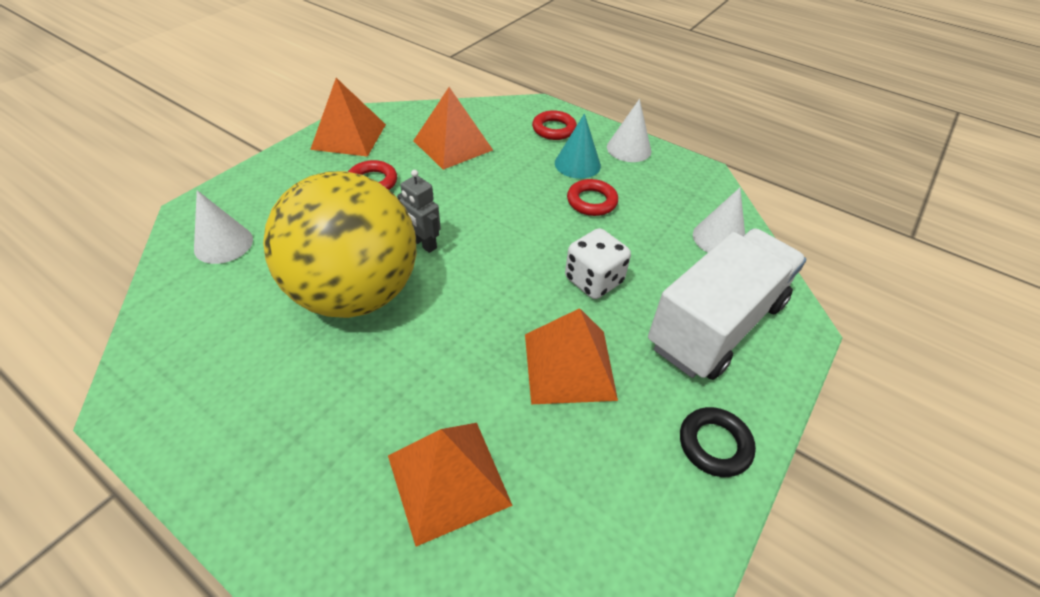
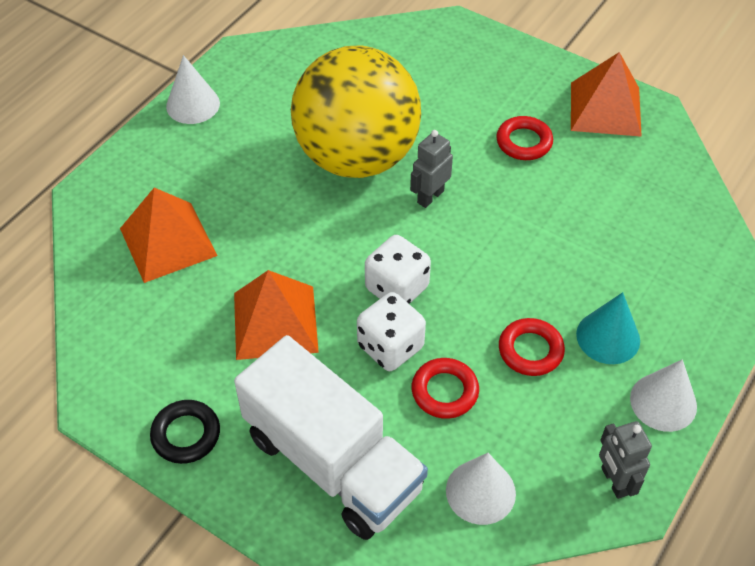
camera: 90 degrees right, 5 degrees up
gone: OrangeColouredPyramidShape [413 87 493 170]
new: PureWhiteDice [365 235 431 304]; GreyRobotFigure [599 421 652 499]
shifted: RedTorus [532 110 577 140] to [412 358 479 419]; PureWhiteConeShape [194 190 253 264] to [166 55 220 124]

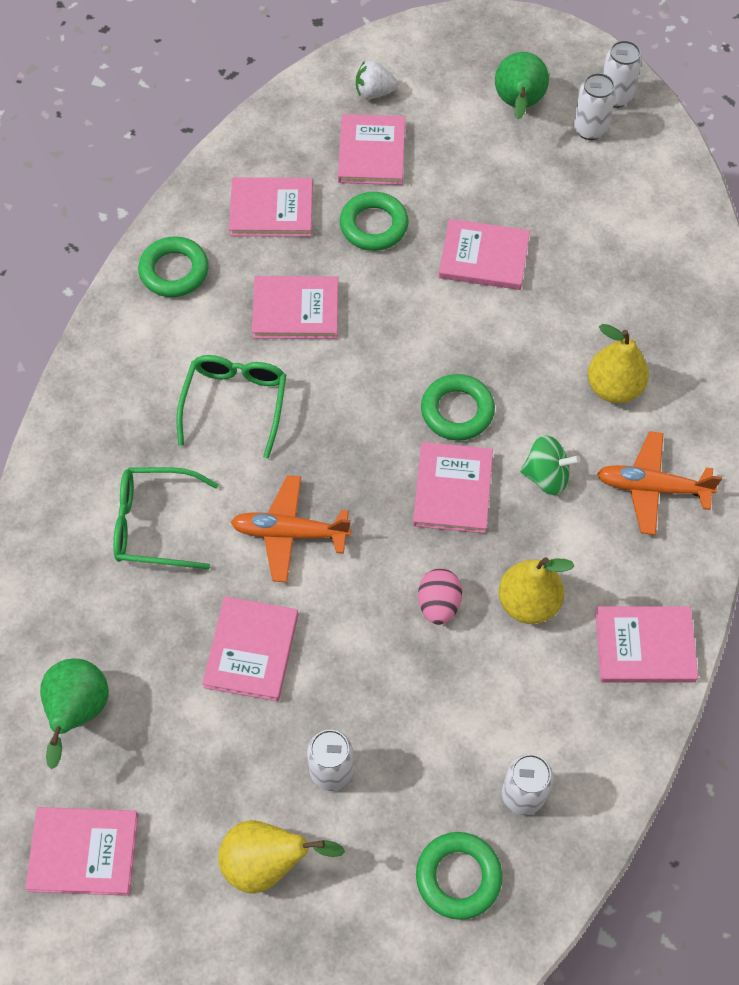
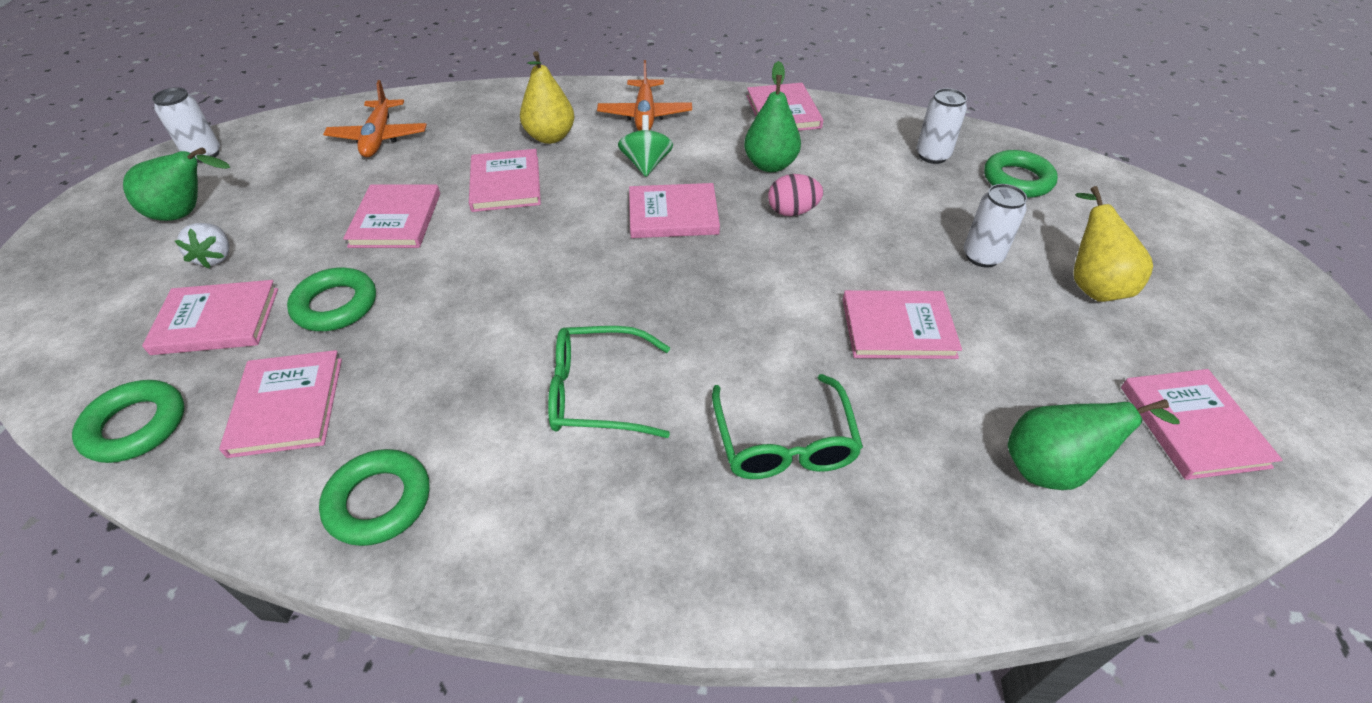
camera: 100 degrees left, 15 degrees down
gone: PureWhiteSodaCan [573 73 616 140]
shifted: PureWhiteStrawberry [356 61 398 99] to [175 223 230 268]; PinkBook [252 276 338 339] to [469 149 541 212]; LeafGreenTorus [421 374 495 441] to [72 380 185 463]; OrangeColouredAeroplane [231 475 351 583] to [323 80 427 157]
repainted: BrightYellowPear [499 557 575 624] to LeafGreenPear [744 61 801 172]

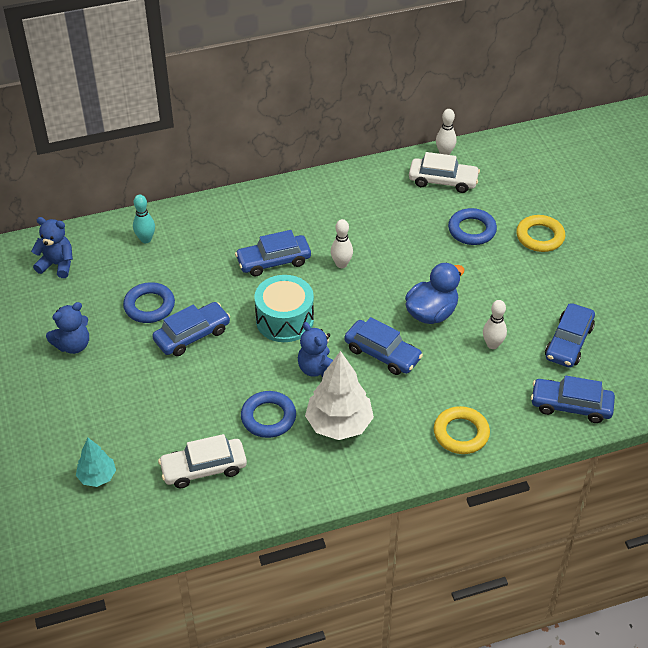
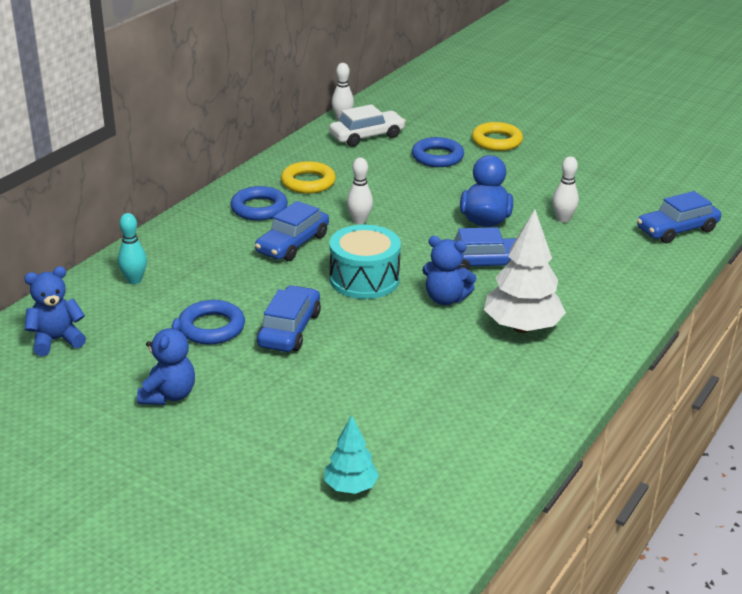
camera: 40 degrees left, 15 degrees down
gone: RoyalBlueToyCar [545 303 595 368]; PureWhiteToyCar [158 434 247 488]
shifted: RoyalBlueTorus [241 391 296 438] to [230 186 288 221]; BrightYellowTorus [434 406 490 454] to [281 161 336 194]

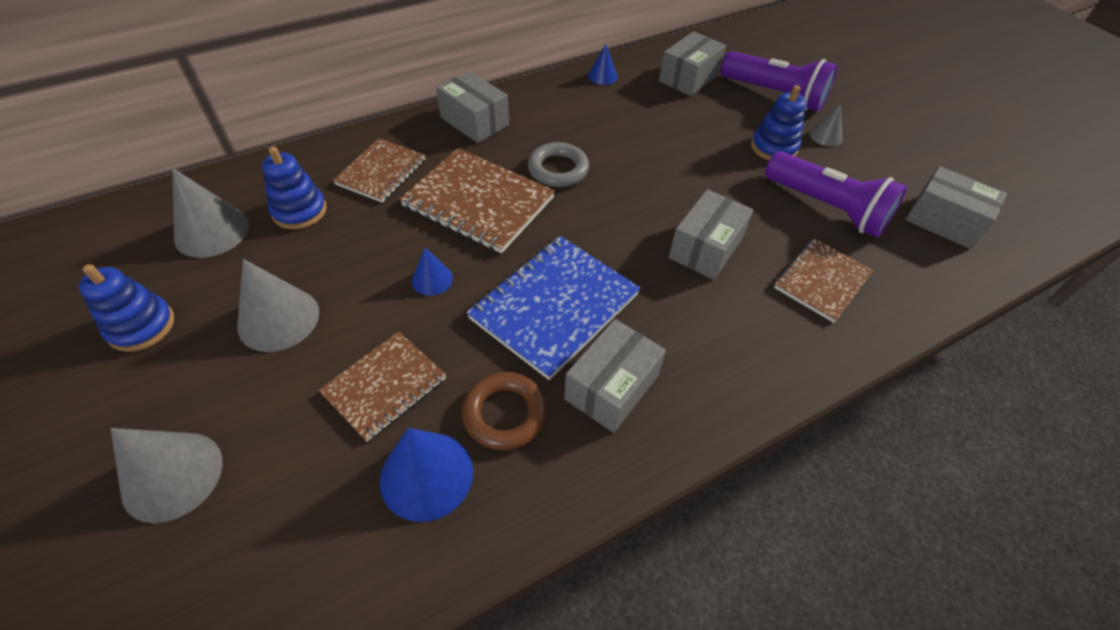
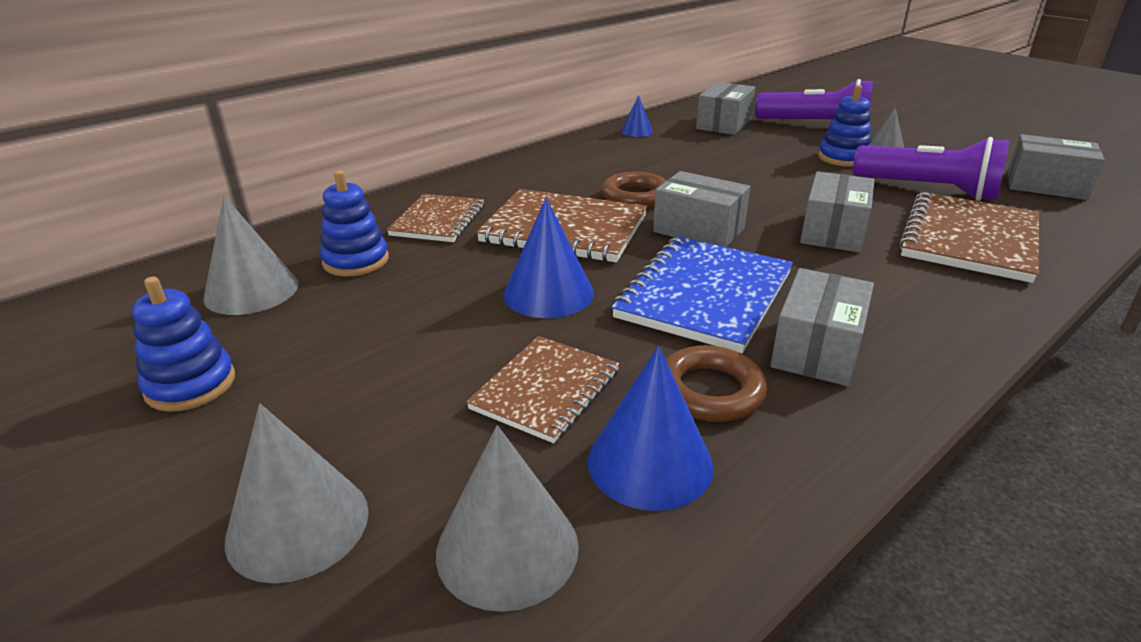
camera: 10 degrees left, 20 degrees down
shifted: GreyPackage [436 71 509 143] to [653 171 750 247]; GreyConeShape [237 259 319 352] to [436 425 579 612]
repainted: GreyTorus [528 142 589 187] to RussetTorus [602 172 666 208]
scaled: RussetNotebook [774 238 873 323] = [898 192 1039 283] x1.57; RoyalBlueConeShape [412 248 453 296] = [504 198 594 318] x1.81

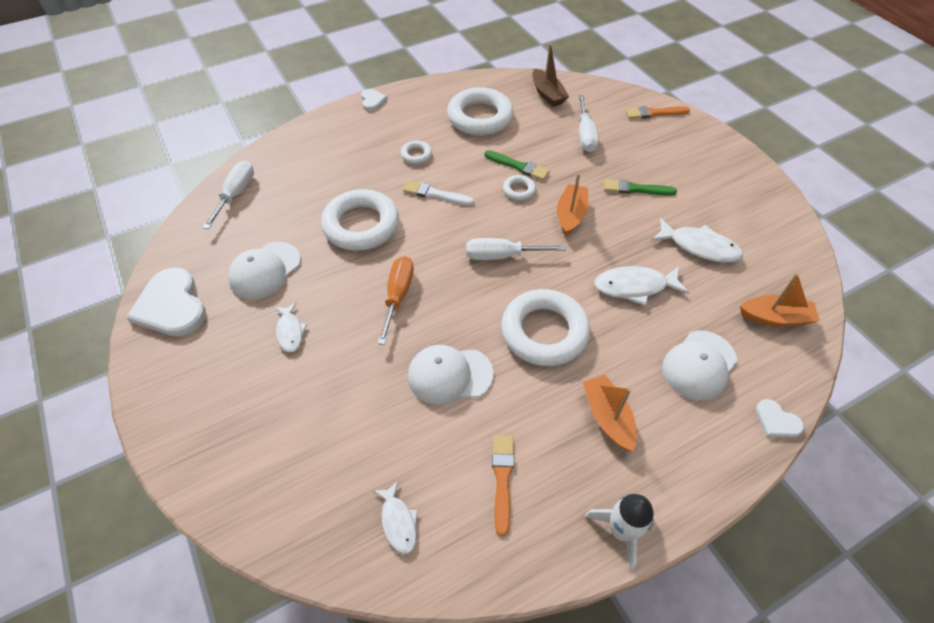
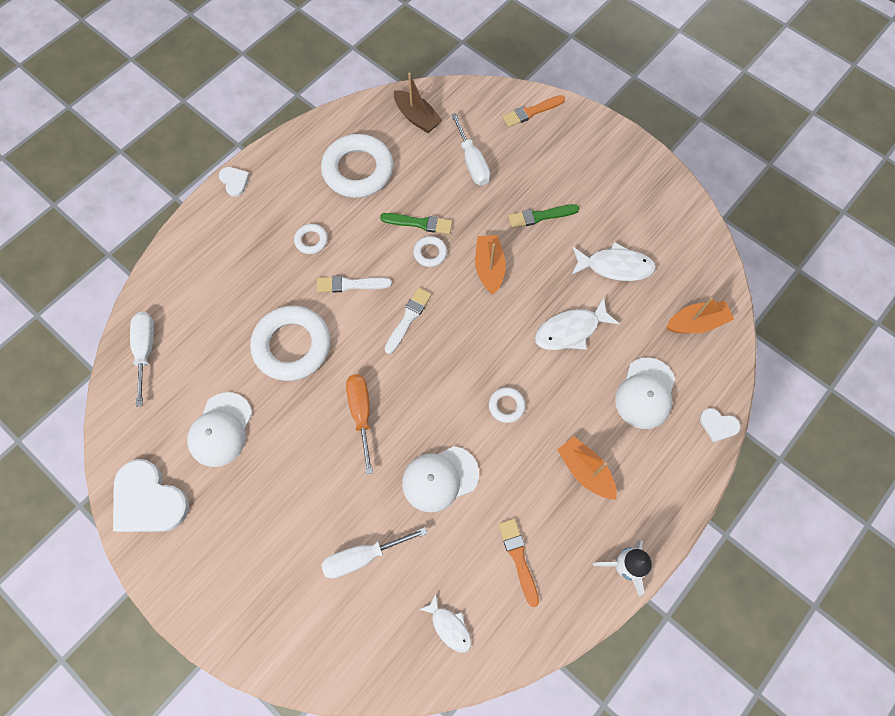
camera: 20 degrees left, 15 degrees up
gone: PureWhiteToyFish [275 302 307 352]
new: PureWhitePaintBrush [385 288 431 354]
shifted: PureWhiteScrewdriver [466 238 565 260] to [321 527 428 578]
scaled: PureWhiteTorus [501 289 590 366] = [489 387 526 423] x0.45

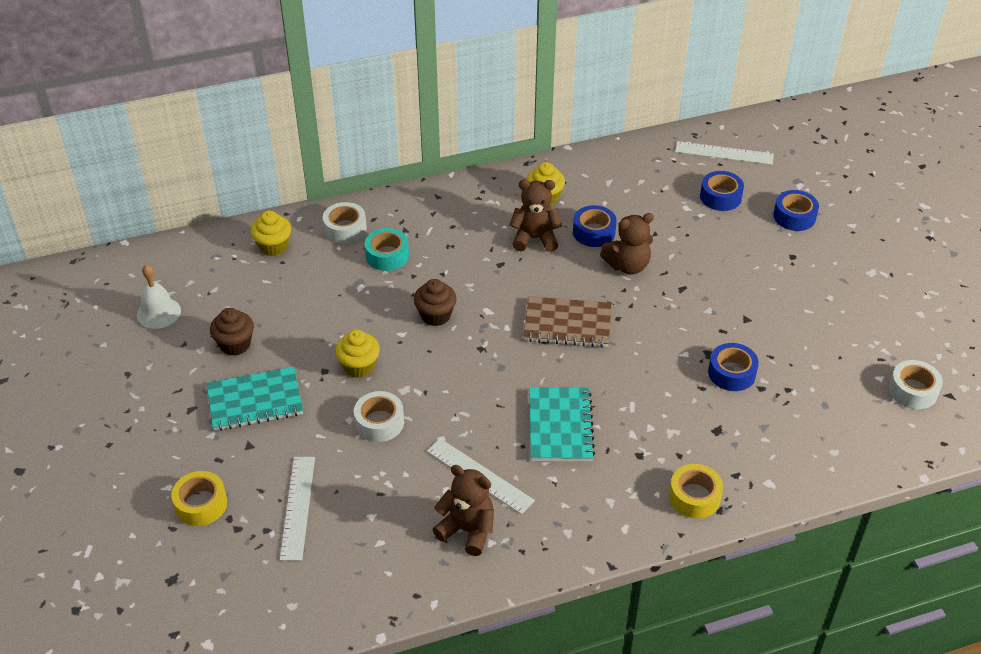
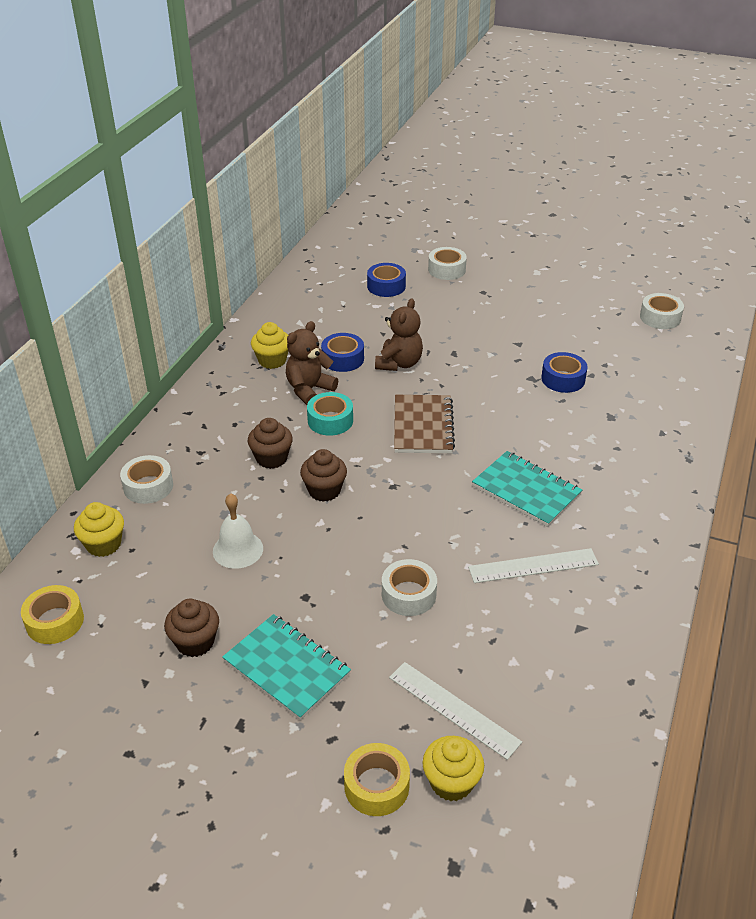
camera: 50 degrees left, 5 degrees down
gone: PureWhiteStraightedge [675 141 774 165]; RussetTeddyBear [432 465 494 556]
new: RussetCupcake [248 418 293 469]
shifted: TurquoiseTape [365 228 409 271] to [307 392 353 436]; PureWhiteSchoolBell [137 265 181 329] to [213 493 263 569]; BrightYellowCupcake [335 330 380 378] to [422 736 484 801]; BrightYellowTape [669 464 723 518] to [21 585 84 644]
repainted: RoyalBlueTape [773 190 819 231] to PureWhiteTape [428 247 467 280]
rotated: RussetNotebook [523 296 612 348] = [394 395 455 453] 45 degrees counterclockwise; TurquoiseNotebook [206 367 303 431] = [222 614 351 720] 75 degrees counterclockwise

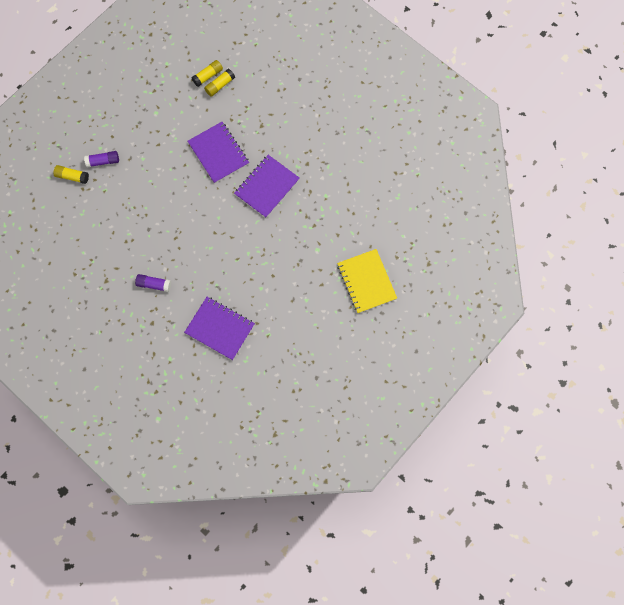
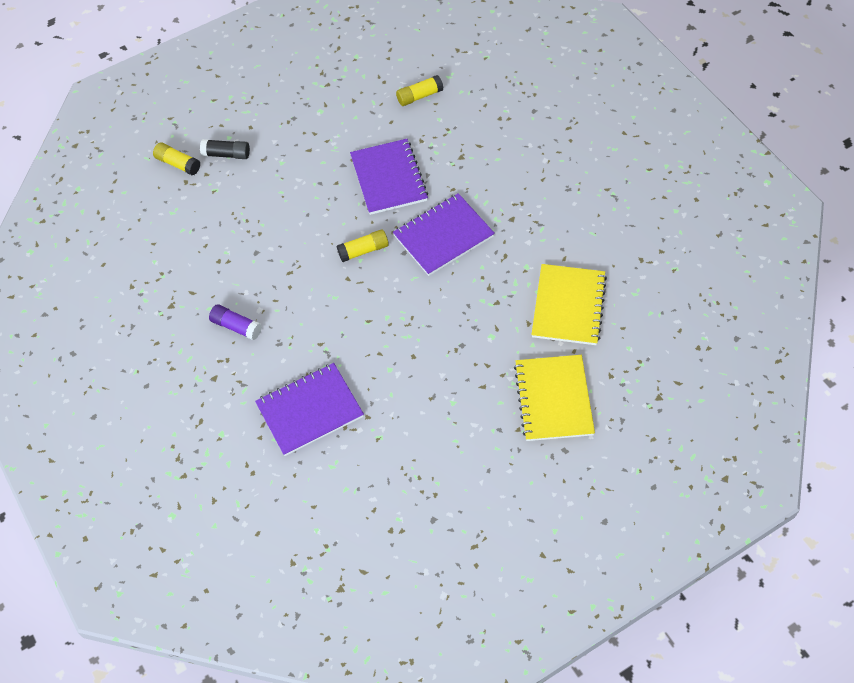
camera: 20 degrees right, 15 degrees down
new: BrightYellowNotebook [531 264 607 345]
shifted: BrightYellowStickOfGlue [192 60 223 87] to [337 229 389 262]
repainted: RoyalPurpleStickOfGlue [84 151 119 167] to JetBlackStickOfGlue [200 139 250 159]
rotated: RoyalPurpleNotebook [184 297 255 360] = [255 363 364 456] 75 degrees counterclockwise

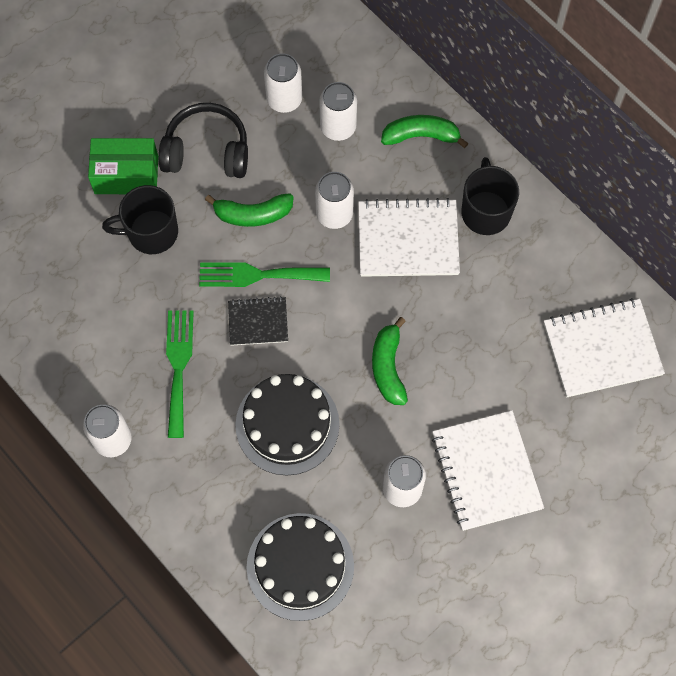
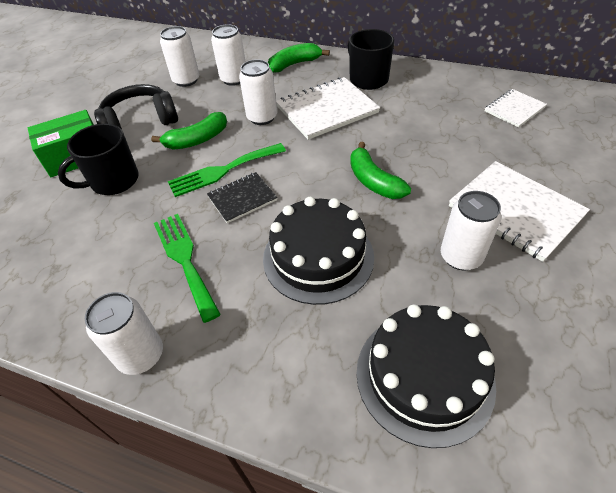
camera: 25 degrees left, 20 degrees down
scaled: PureWhiteNotebook [544 298 665 397] = [485 89 547 128] x0.58

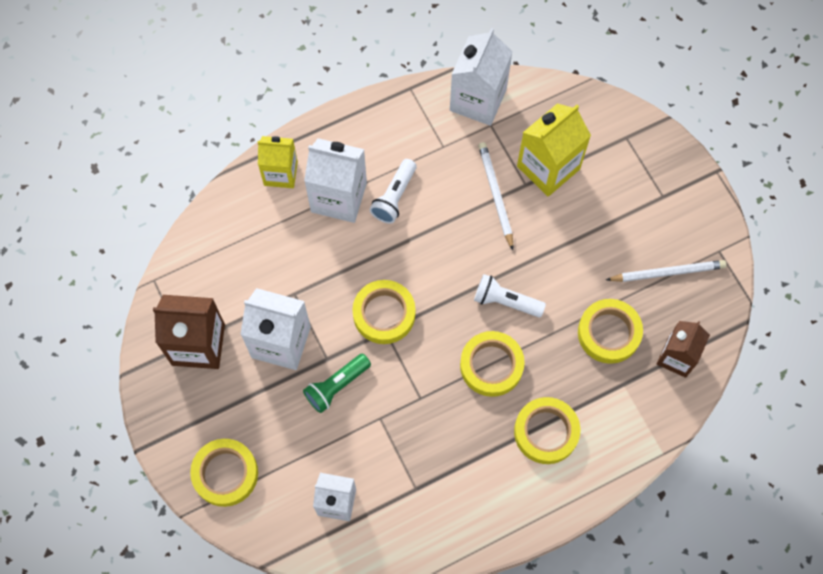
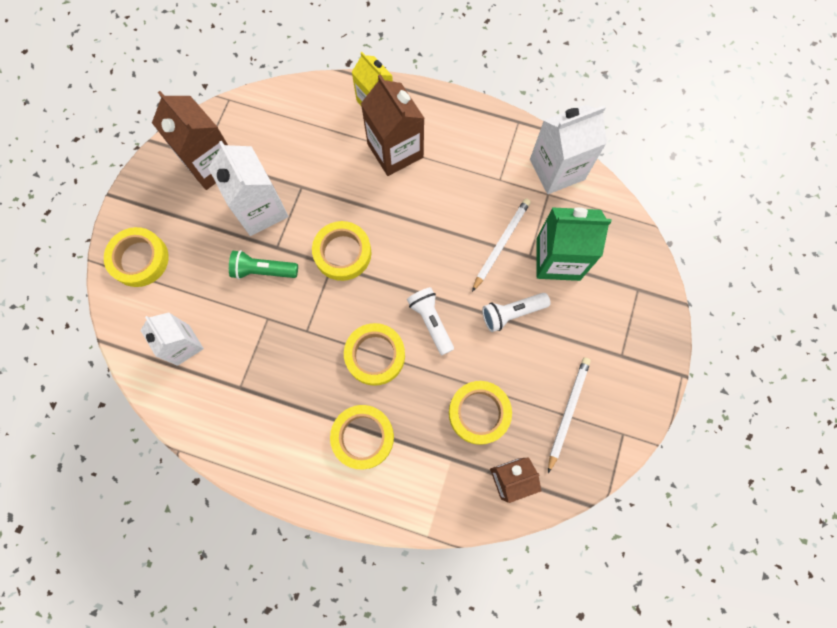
camera: 45 degrees right, 5 degrees up
shifted: PureWhitePocketTorch [369 159 417 224] to [482 293 551 332]
repainted: BrightYellowCarton [517 103 591 197] to LeafGreenCarton [537 207 612 281]; PureWhiteCarton [304 138 367 223] to RussetCarton [361 74 425 176]
rotated: PureWhiteLeadPencil [606 260 726 282] = [548 358 591 473] 105 degrees counterclockwise

